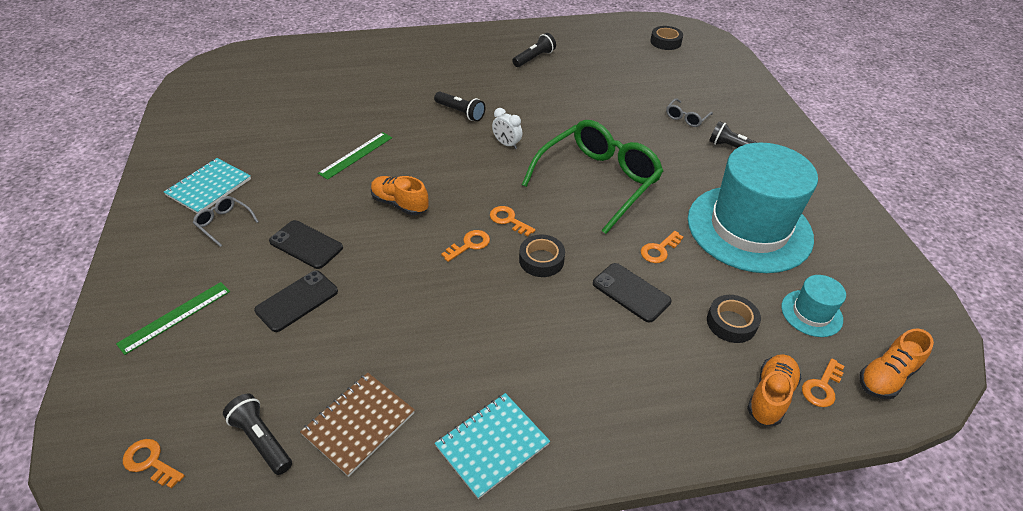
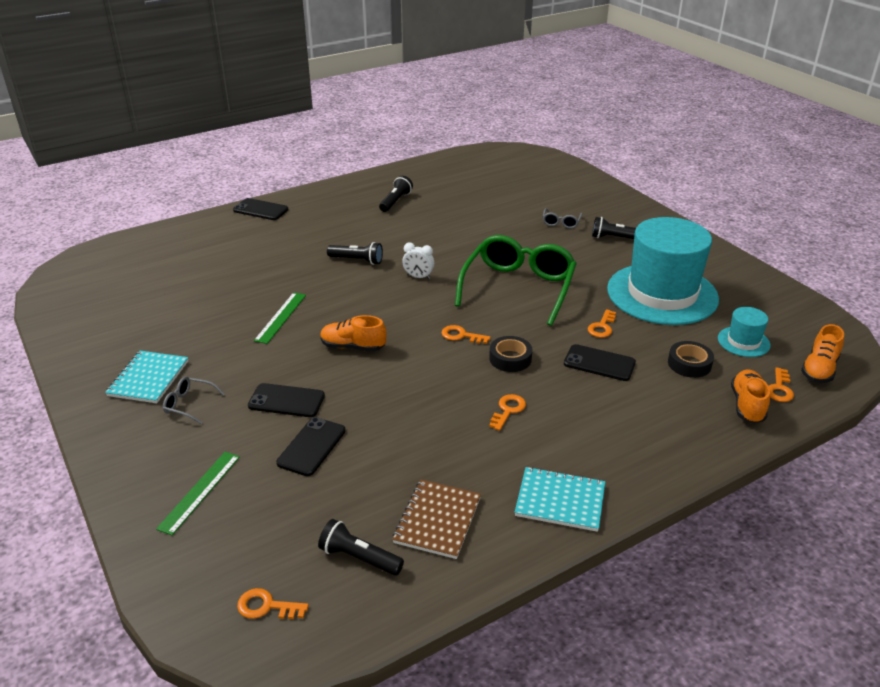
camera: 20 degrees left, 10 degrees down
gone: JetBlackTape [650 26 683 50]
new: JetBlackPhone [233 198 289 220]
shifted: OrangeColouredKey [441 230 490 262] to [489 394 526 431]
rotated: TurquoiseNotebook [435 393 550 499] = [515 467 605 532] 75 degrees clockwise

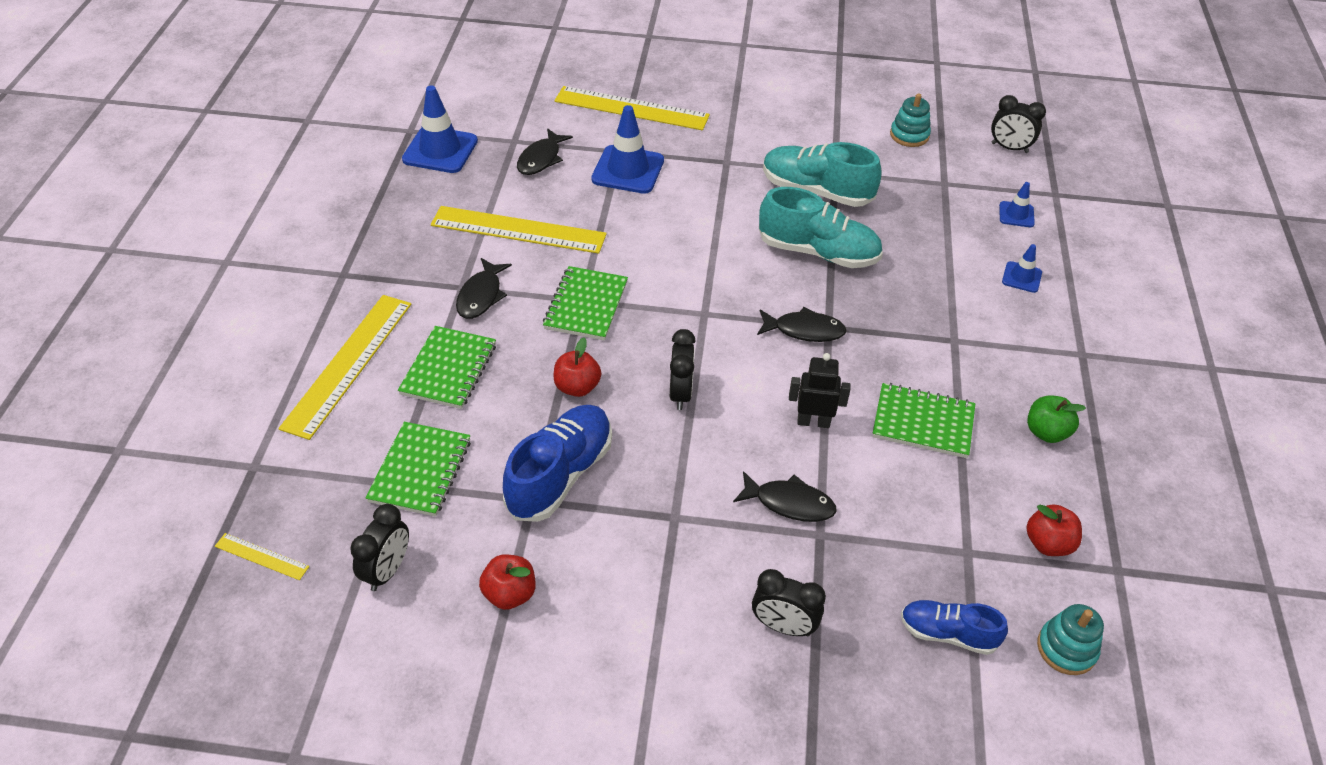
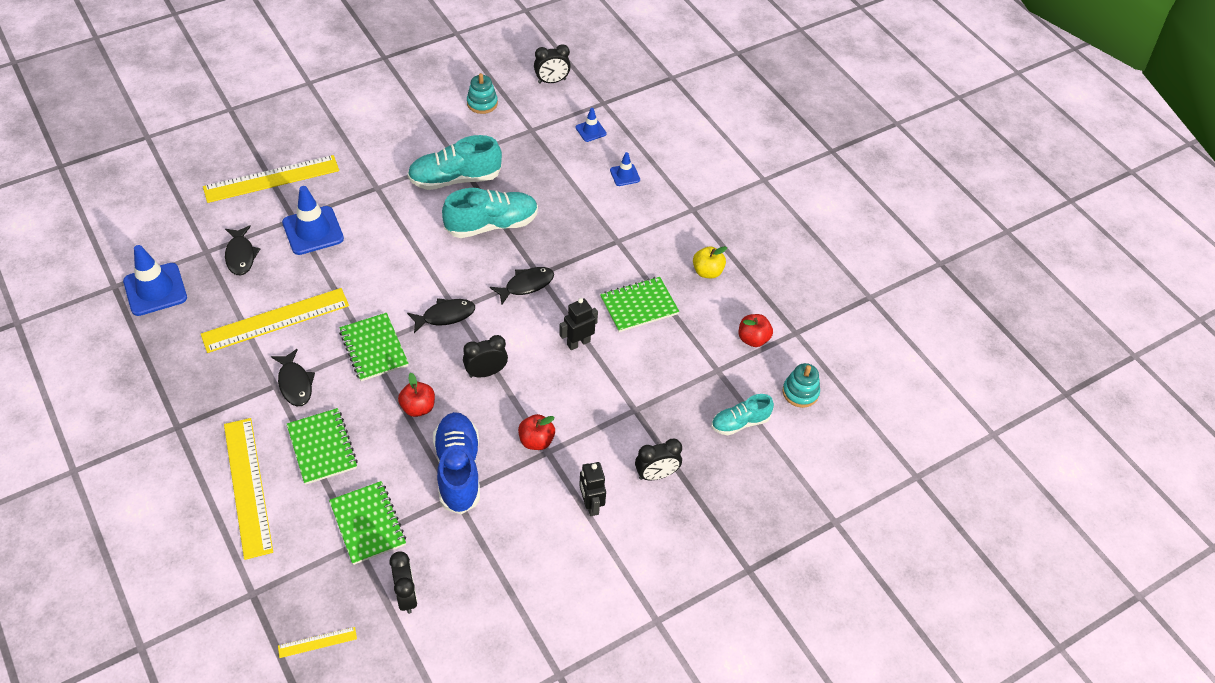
camera: 40 degrees left, 5 degrees up
new: JetBlackRobotFigure [579 462 606 516]
shifted: JetBlackToyFish [733 471 837 522] to [407 298 475 333]; RedAppleFruit [479 554 536 610] to [518 414 555 450]
repainted: LeafGreenAppleFruit [1027 396 1086 443] to BrightYellowAppleFruit [693 246 727 278]; RoyalBlueShoe [901 600 1008 655] to TurquoiseShoe [711 394 774 435]
rotated: JetBlackClock [670 329 696 410] = [463 335 508 378] 75 degrees counterclockwise

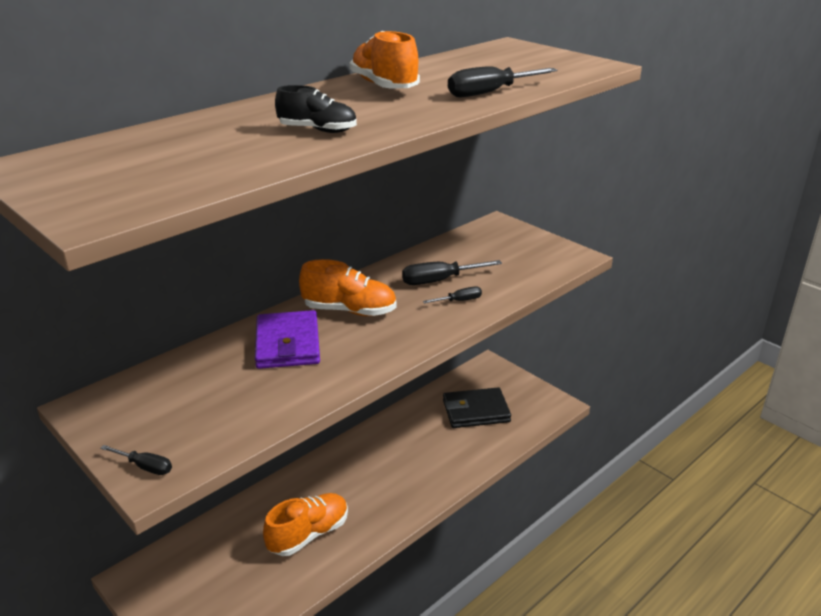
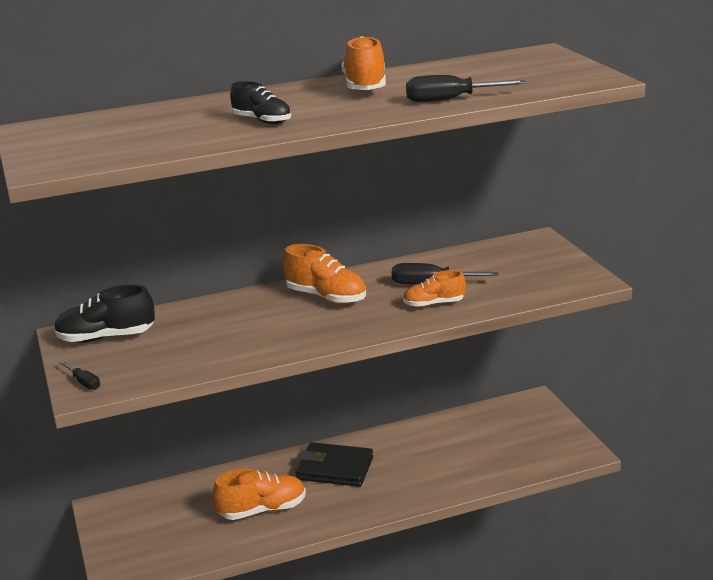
camera: 25 degrees right, 5 degrees down
gone: RoyalPurpleWallet [255 310 320 369]
new: JetBlackShoe [54 284 155 343]
shifted: JetBlackWallet [443 387 511 428] to [295 442 373 487]
swapped: JetBlackScrewdriver [423 287 482 303] to OrangeColouredShoe [403 270 466 307]

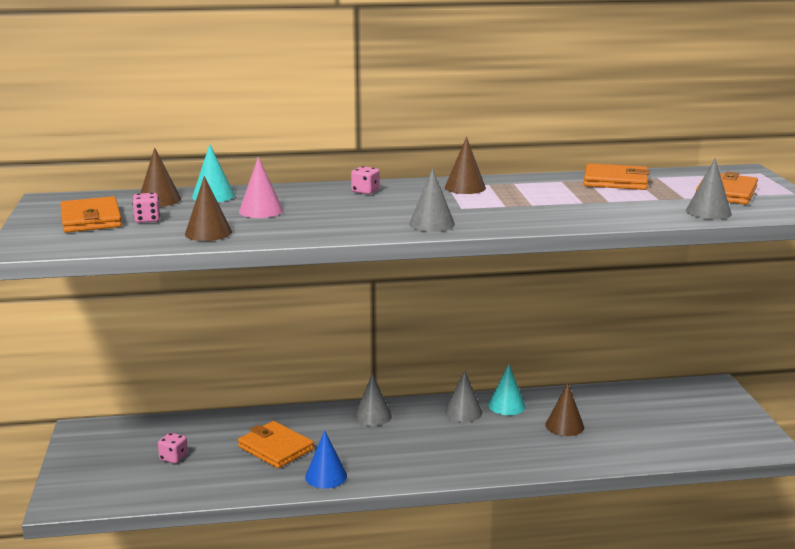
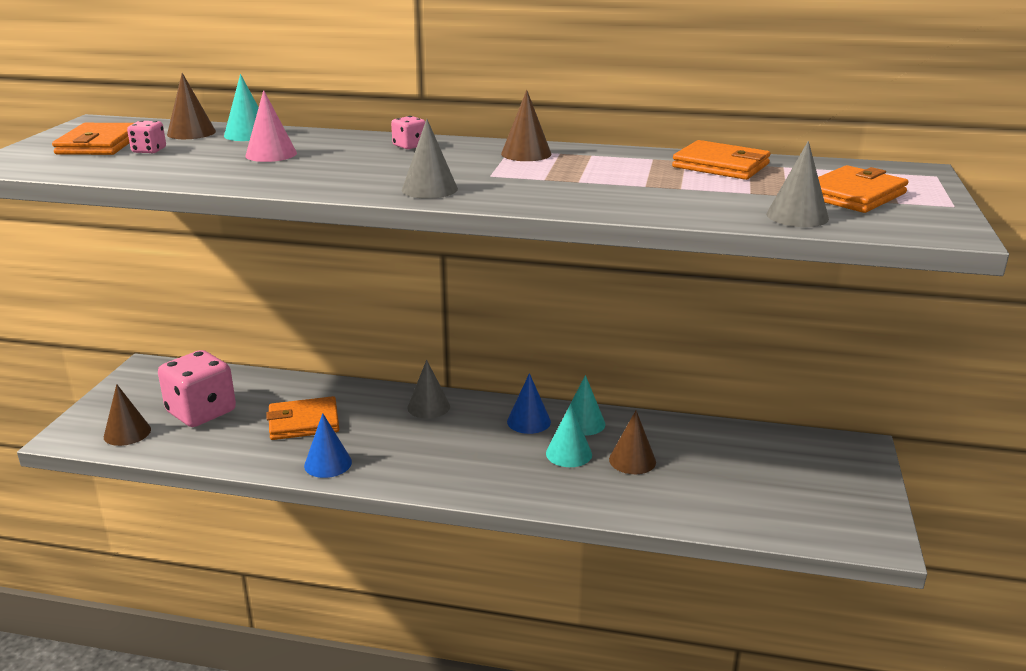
camera: 20 degrees right, 5 degrees up
new: TurquoiseConeShape [546 404 592 467]
shifted: RussetConeShape [185 176 232 241] to [104 384 151 446]
repainted: GreyConeShape [445 370 482 422] to RoyalBlueConeShape [507 373 551 434]
rotated: OrangeColouredWallet [238 421 314 468] = [266 396 339 440] 75 degrees counterclockwise
scaled: PinkDice [158 433 188 463] = [158 350 236 427] x2.32

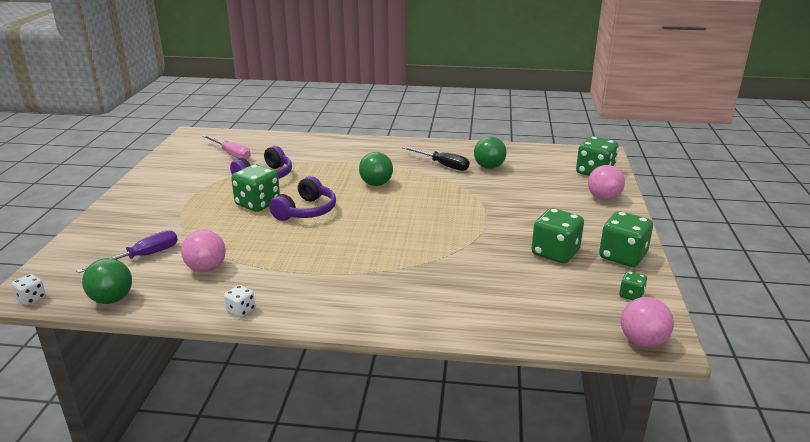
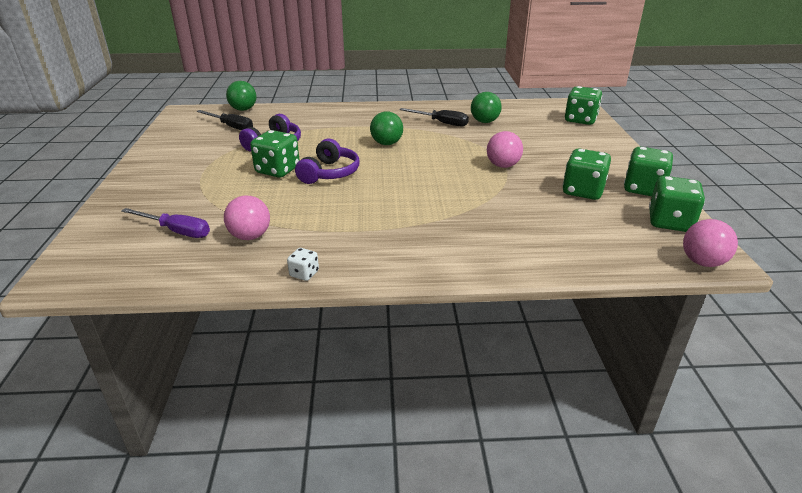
camera: 10 degrees left, 5 degrees up
gone: PureWhiteDice [11 274 46 305]
shifted: PinkSphere [588 165 625 201] to [487 131 523 168]; LeafGreenSphere [82 258 132 304] to [226 81 256 111]
repainted: PinkScrewdriver [203 135 251 160] to JetBlackScrewdriver [197 110 253 130]
rotated: RoyalPurpleScrewdriver [76 230 178 273] = [122 208 210 238] 75 degrees clockwise
scaled: LeafGreenDice [619 271 647 300] = [649 176 705 232] x2.02

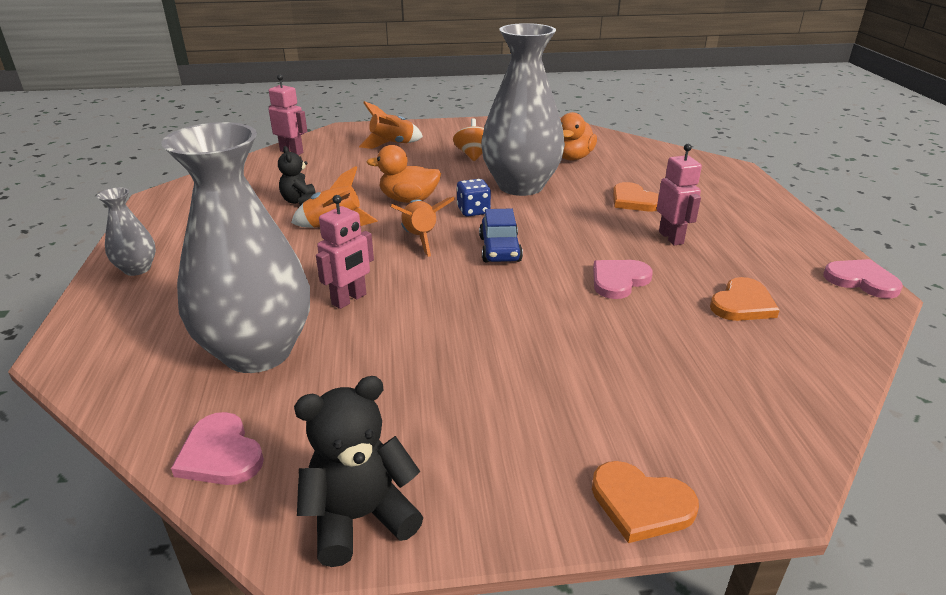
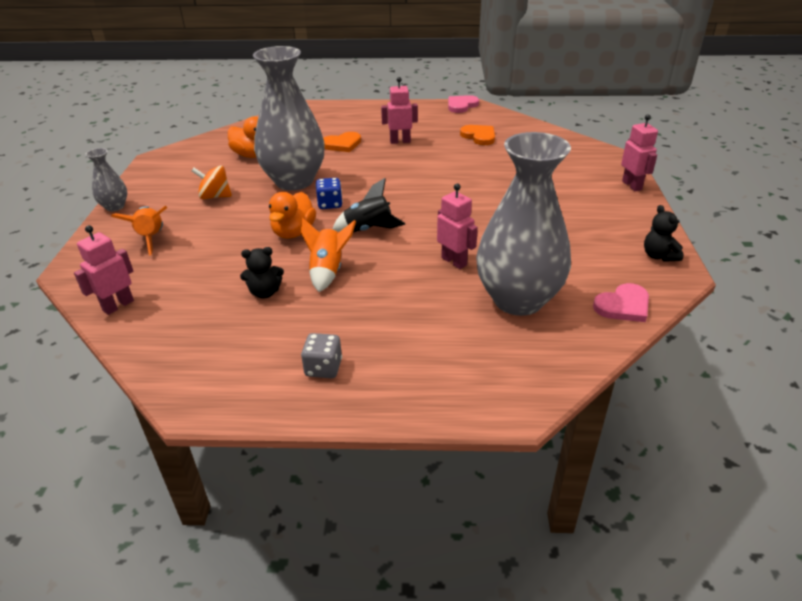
camera: 80 degrees left, 5 degrees up
gone: RoyalBlueToyCar [479 209 523 262]; PinkLoveHeart [593 260 653 299]
new: GreyDice [301 333 342 378]
shifted: GreyVase [97 187 156 276] to [85 148 127 211]
swapped: OrangeColouredLoveHeart [592 461 699 543] to PinkRobotFigure [621 114 658 191]
repainted: OrangeColouredToyRocket [391 197 455 257] to JetBlackToyRocket [333 178 405 232]
scaled: JetBlackTeddyBear [294 376 423 567] = [644 205 683 262] x0.65

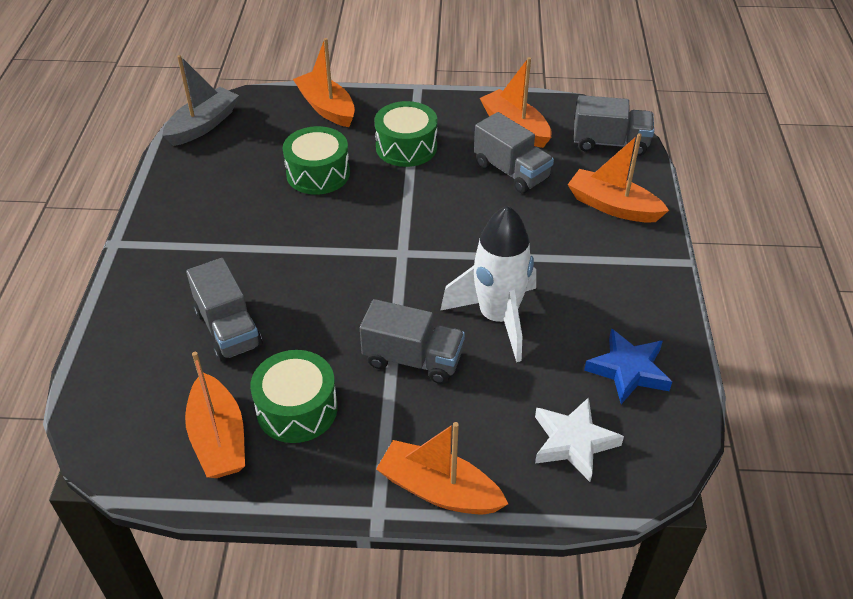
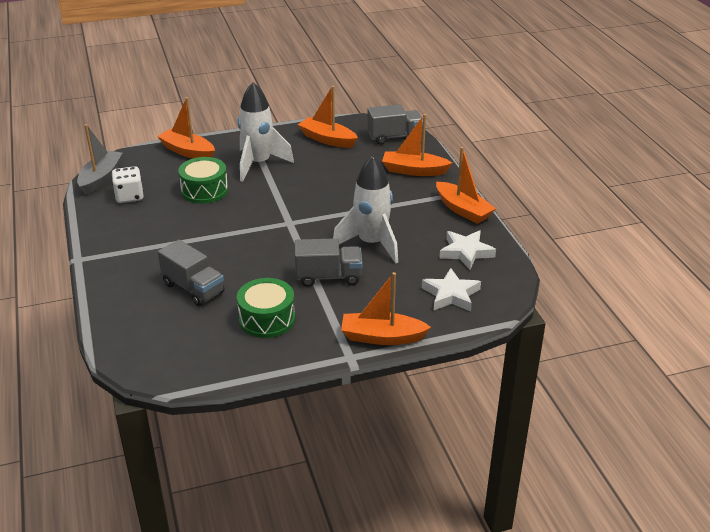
camera: 20 degrees left, 10 degrees down
gone: GreyTruck [474 112 554 193]
new: PureWhiteDice [112 166 144 203]
shifted: OrangeColouredToyBoat [185 352 245 478] to [436 147 496 224]
swapped: LeafGreenToyDrum [374 101 438 167] to PureWhiteToyRocket [238 82 294 182]
repainted: RoyalBlueStarShape [584 329 672 404] to PureWhiteStarShape [439 230 496 270]

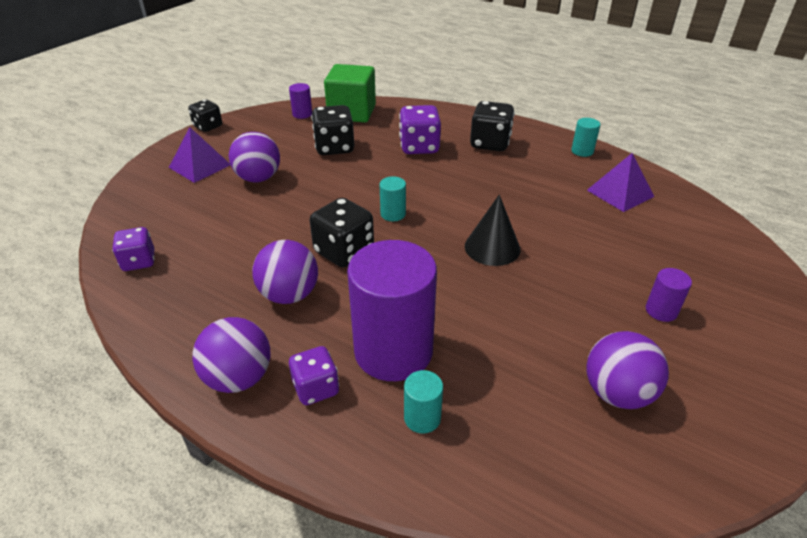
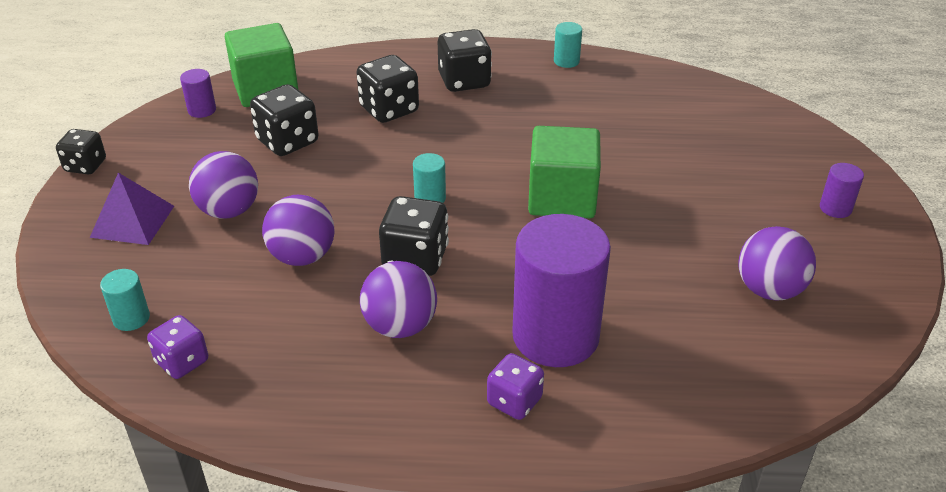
camera: 30 degrees left, 0 degrees up
gone: RoyalPurplePyramidShape [587 153 655 212]
shifted: RoyalPurpleCylinderShape [646 268 692 322] to [820 163 864 218]; RoyalPurpleSphere [192 317 270 393] to [262 195 335 266]; TurquoiseCylinderShape [404 370 443 434] to [100 269 150 331]
swapped: JetBlackConeShape [465 194 521 266] to LeafGreenSolidCube [528 126 601 218]
repainted: RoyalPurpleDice [399 105 441 154] to JetBlackDice [356 55 419 123]

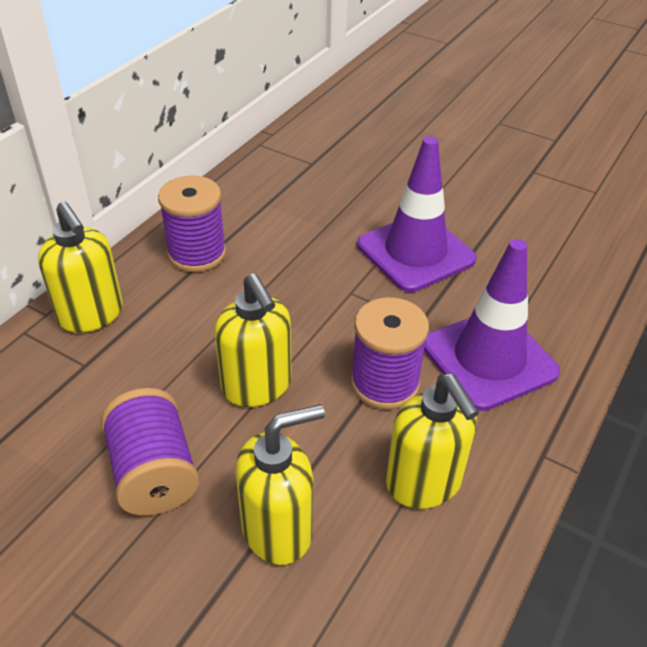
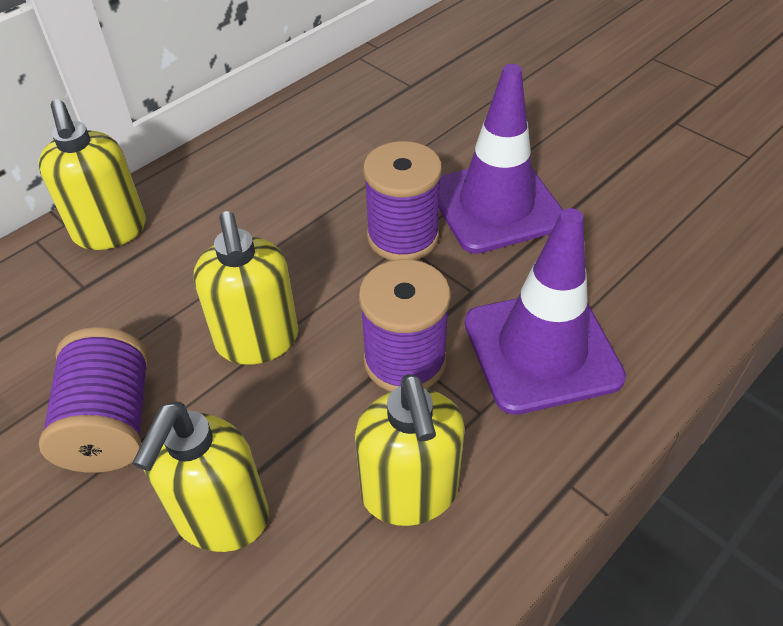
camera: 15 degrees right, 5 degrees up
shifted: RoyalPurpleBobbin [158 175 226 272] to [363 141 442 260]
rotated: BrightYellowSoapDispenser [235 404 325 565] = [132 402 269 552] 120 degrees clockwise

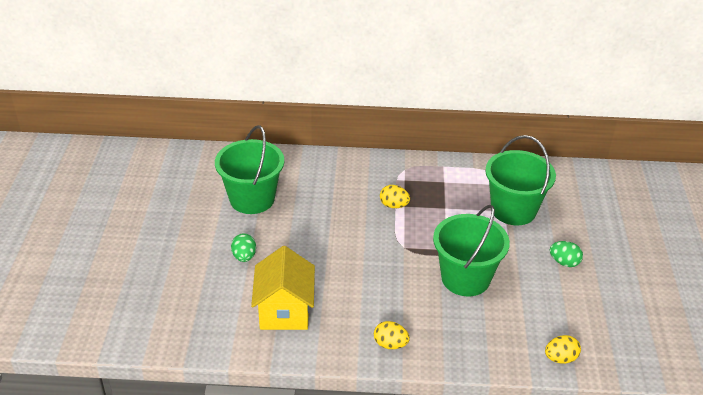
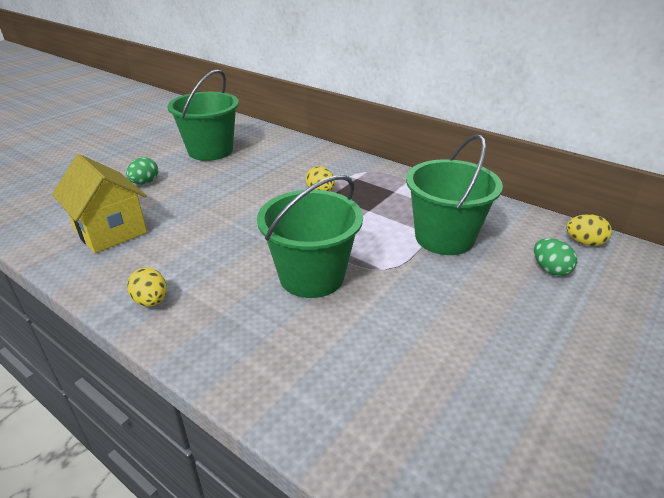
camera: 35 degrees right, 5 degrees down
shifted: LeafGreenEgg [550 241 583 267] to [534 238 577 276]; BrightYellowEgg [545 335 581 364] to [566 214 612 246]
rotated: BrightYellowHouse [251 246 315 330] = [52 154 147 253] 75 degrees counterclockwise

